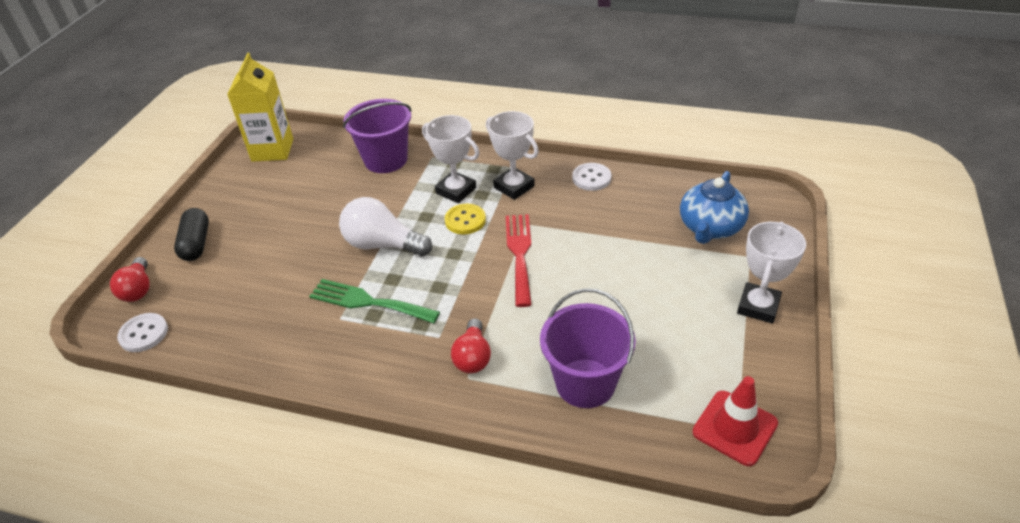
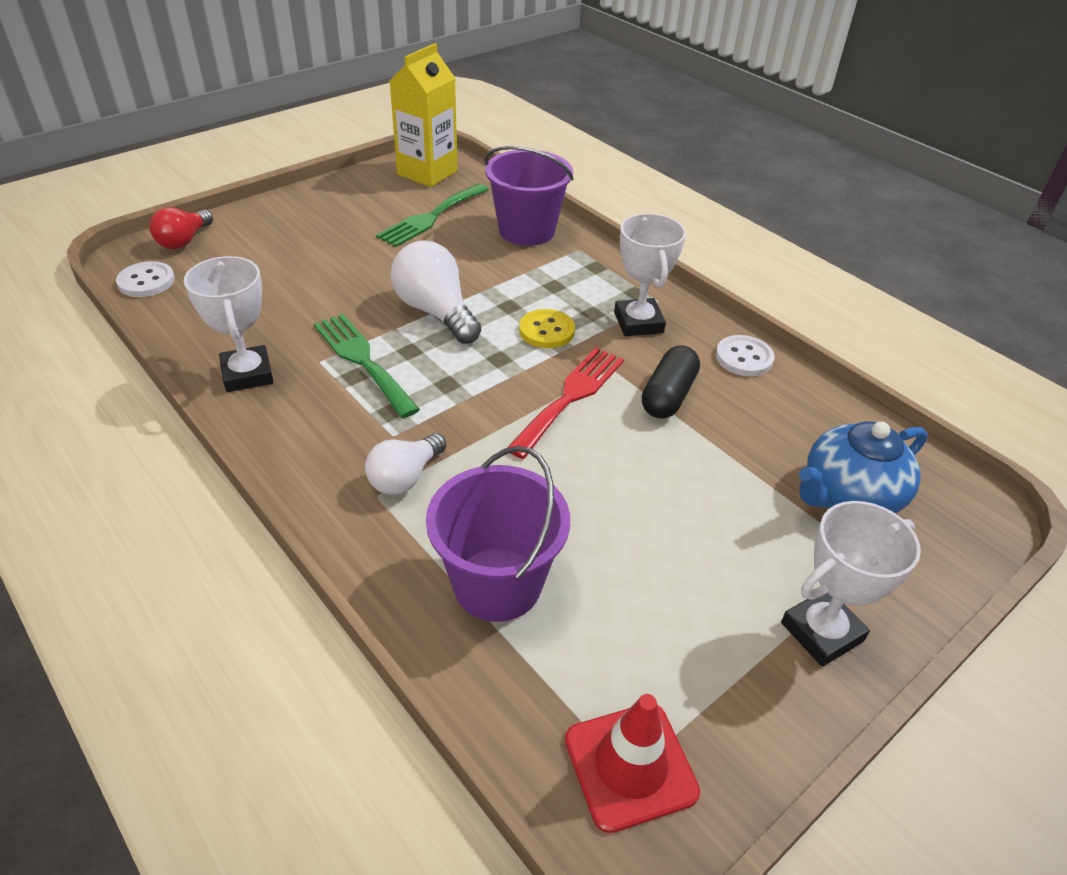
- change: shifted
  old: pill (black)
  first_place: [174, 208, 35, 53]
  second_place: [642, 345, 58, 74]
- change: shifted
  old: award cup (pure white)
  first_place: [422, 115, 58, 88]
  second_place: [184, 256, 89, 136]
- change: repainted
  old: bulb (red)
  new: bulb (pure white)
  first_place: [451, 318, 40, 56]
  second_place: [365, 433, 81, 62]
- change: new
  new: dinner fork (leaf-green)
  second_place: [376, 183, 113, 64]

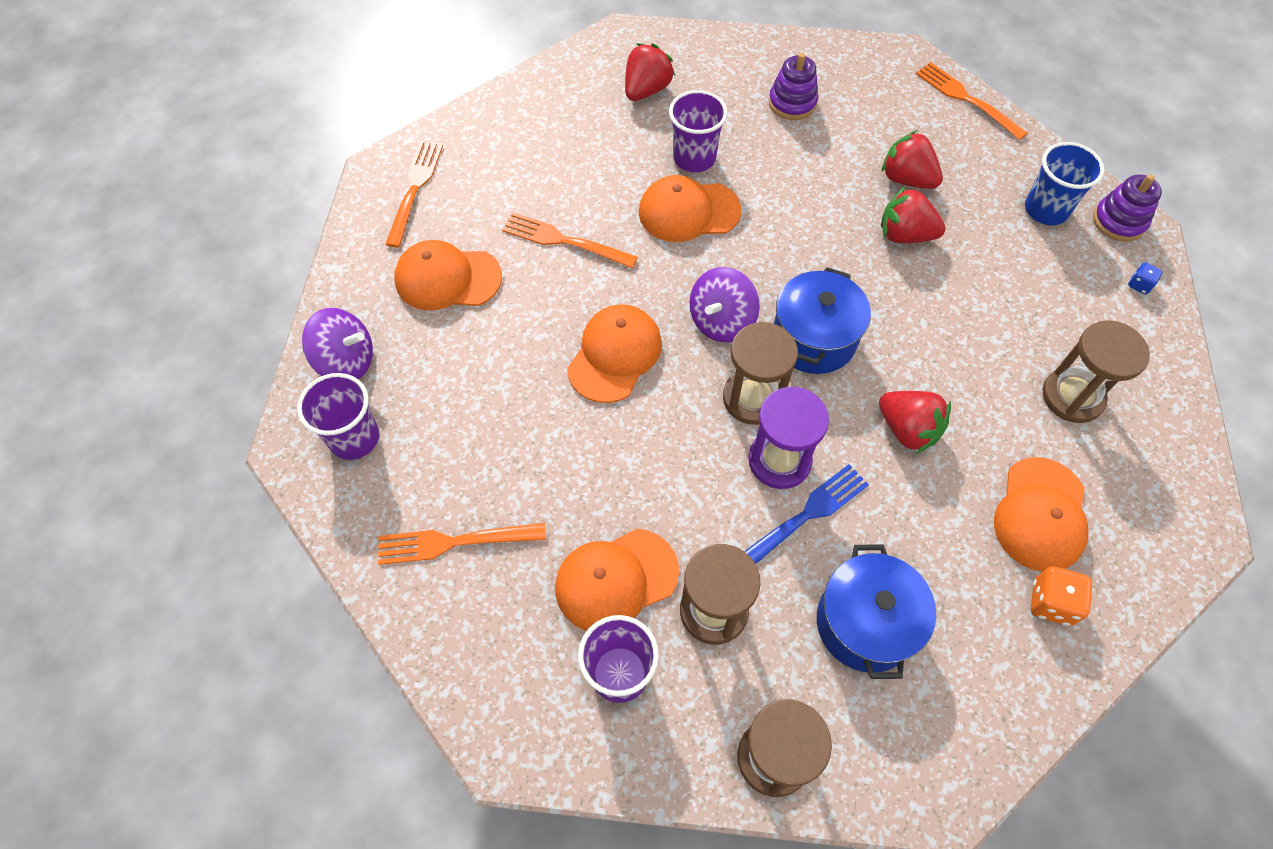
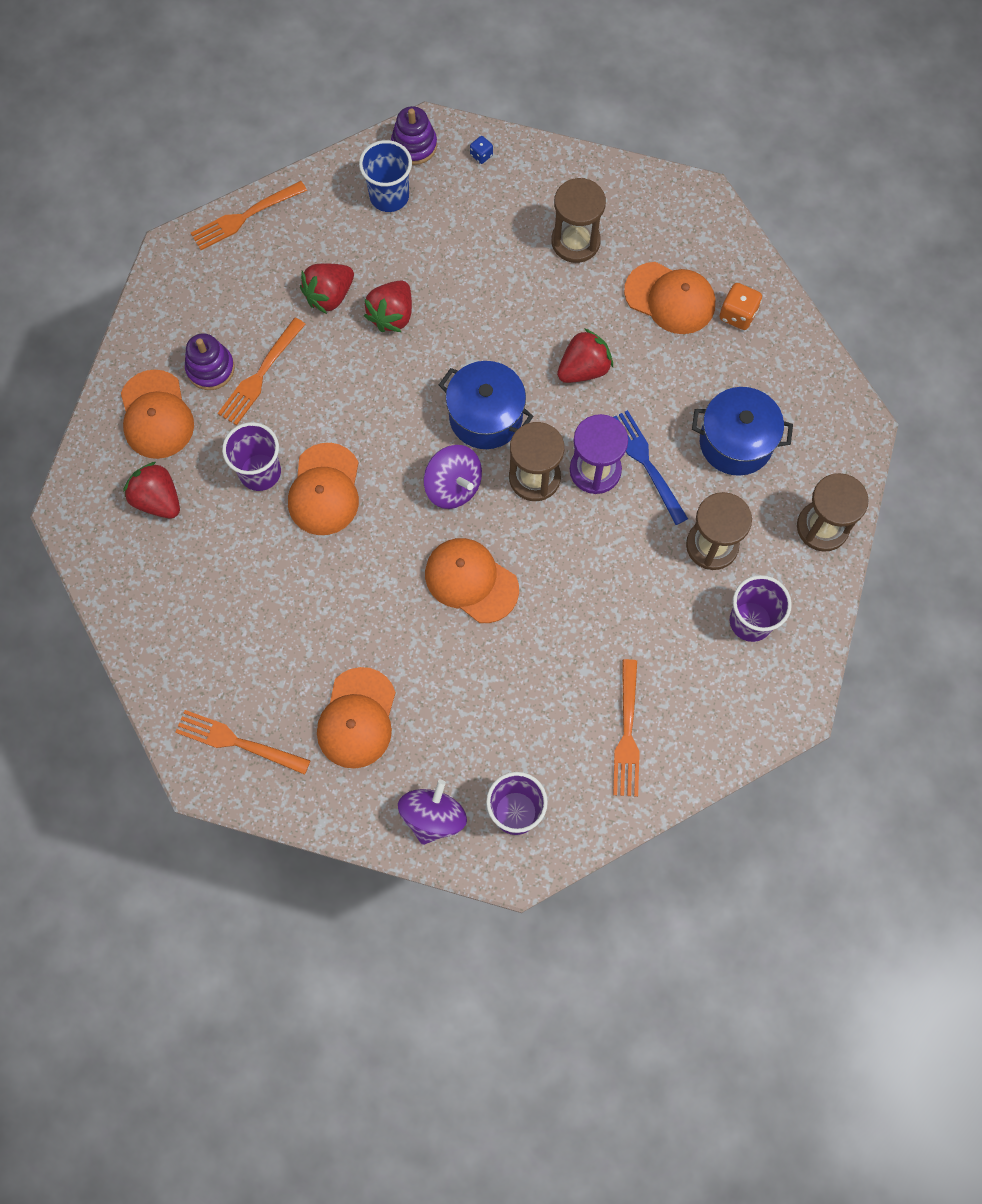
- change: shifted
  old: dinner fork (orange-coloured)
  first_place: [502, 212, 136, 56]
  second_place: [218, 318, 88, 107]
- change: shifted
  old: baseball cap (orange-coloured)
  first_place: [555, 529, 124, 102]
  second_place: [121, 370, 73, 89]

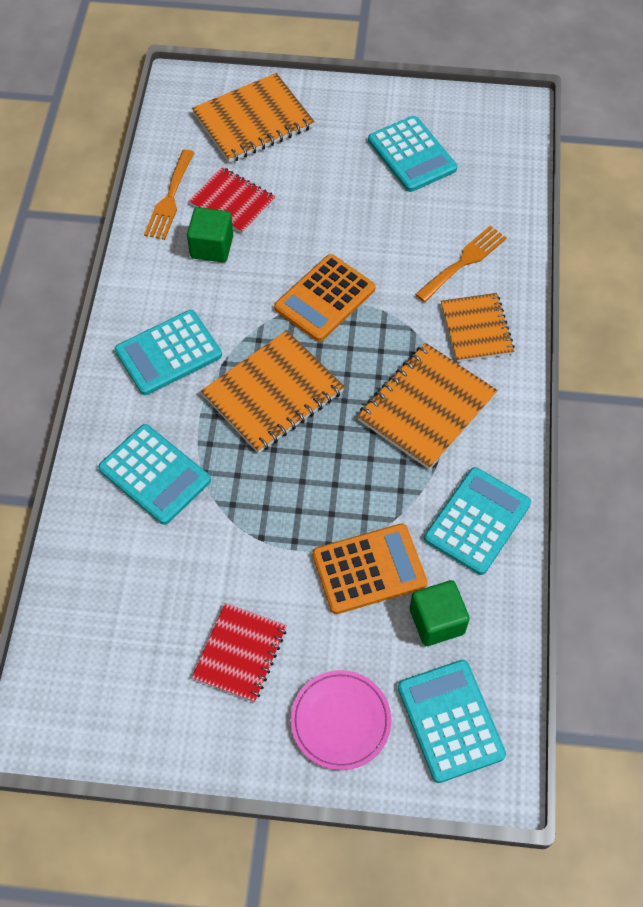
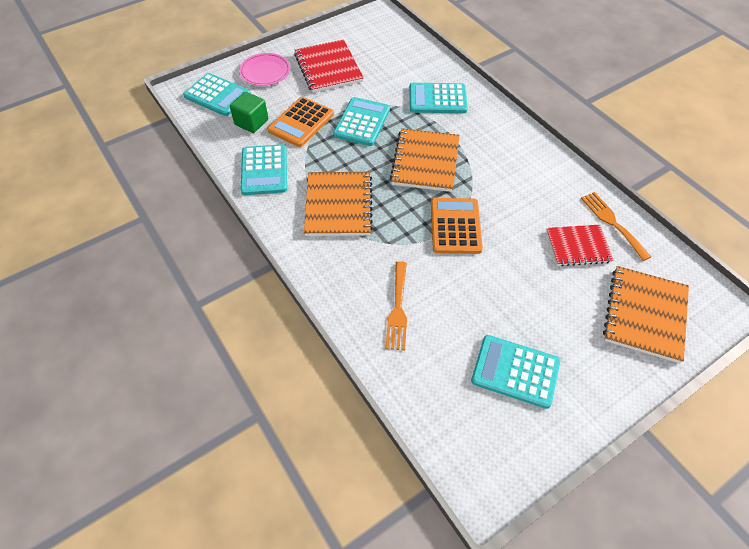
- change: shifted
  old: calculator (turquoise)
  first_place: [115, 310, 107, 85]
  second_place: [333, 97, 57, 49]
- change: gone
  old: cube (leaf-green)
  first_place: [187, 207, 46, 55]
- change: scaled
  old: exercise book (red)
  first_place: [192, 603, 95, 99]
  second_place: [294, 39, 70, 54]
  factor: 1.5
- change: gone
  old: exercise book (orange-coloured)
  first_place: [441, 293, 74, 69]

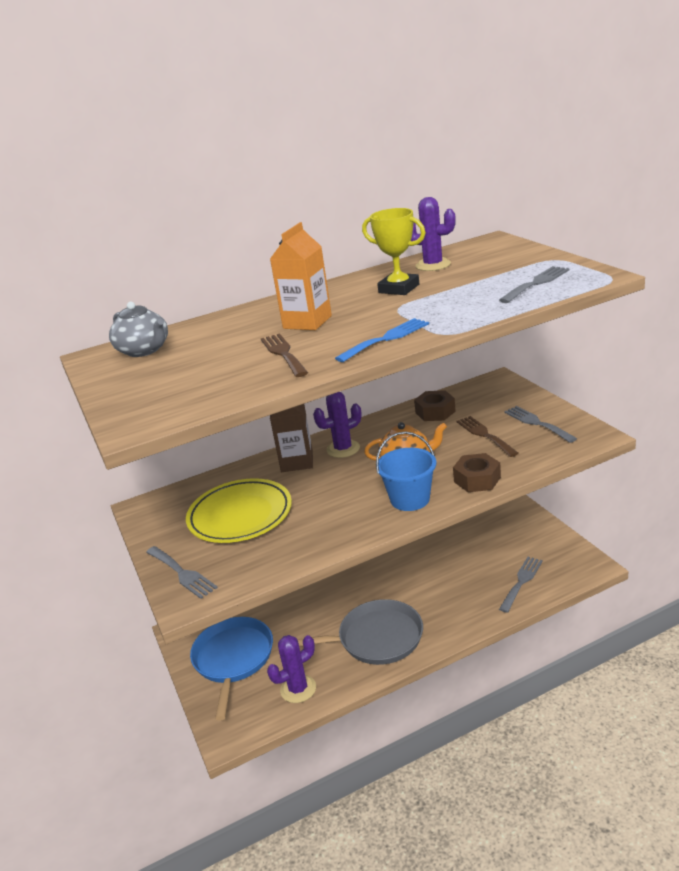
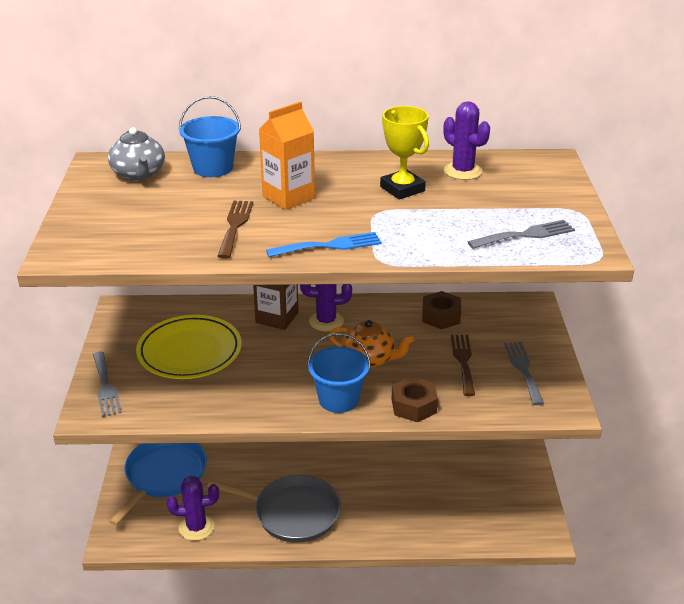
- change: gone
  old: dinner fork (grey)
  first_place: [499, 557, 44, 56]
- change: new
  new: pail (blue)
  second_place: [179, 96, 62, 81]

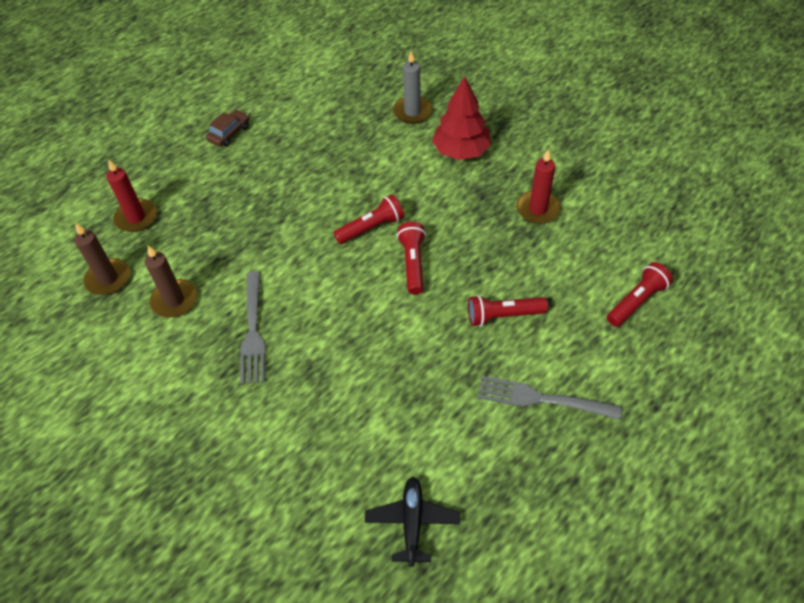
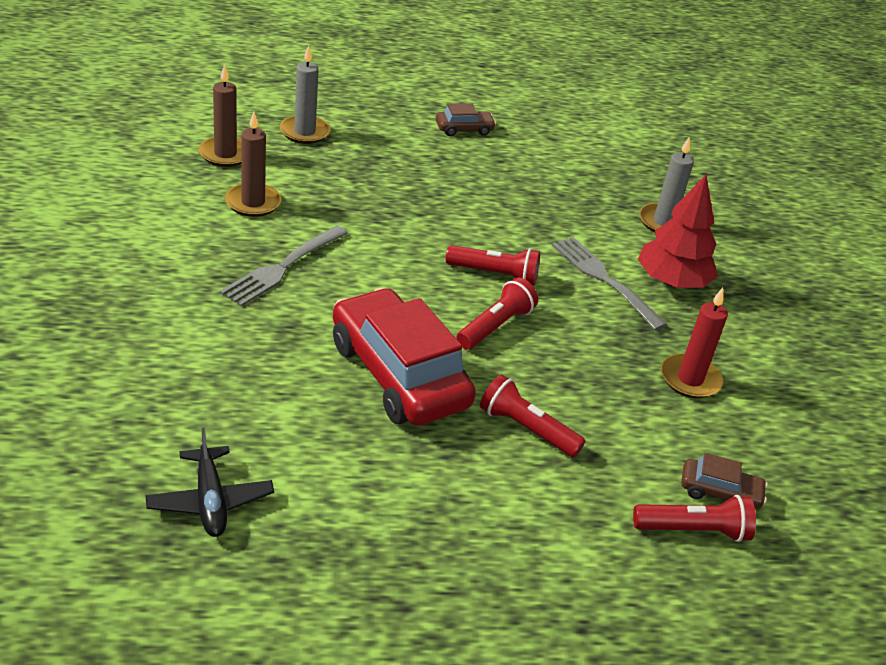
- change: repainted
  old: pillar candle (red)
  new: pillar candle (grey)
  first_place: [106, 159, 51, 73]
  second_place: [279, 45, 52, 99]
- change: rotated
  old: aeroplane (black)
  first_place: [365, 477, 95, 90]
  second_place: [145, 427, 129, 110]
  degrees: 120
- change: shifted
  old: dinner fork (grey)
  first_place: [477, 376, 145, 44]
  second_place: [552, 237, 115, 94]
- change: new
  new: car (red)
  second_place: [333, 288, 143, 138]
- change: new
  new: car (brown)
  second_place: [681, 453, 87, 55]

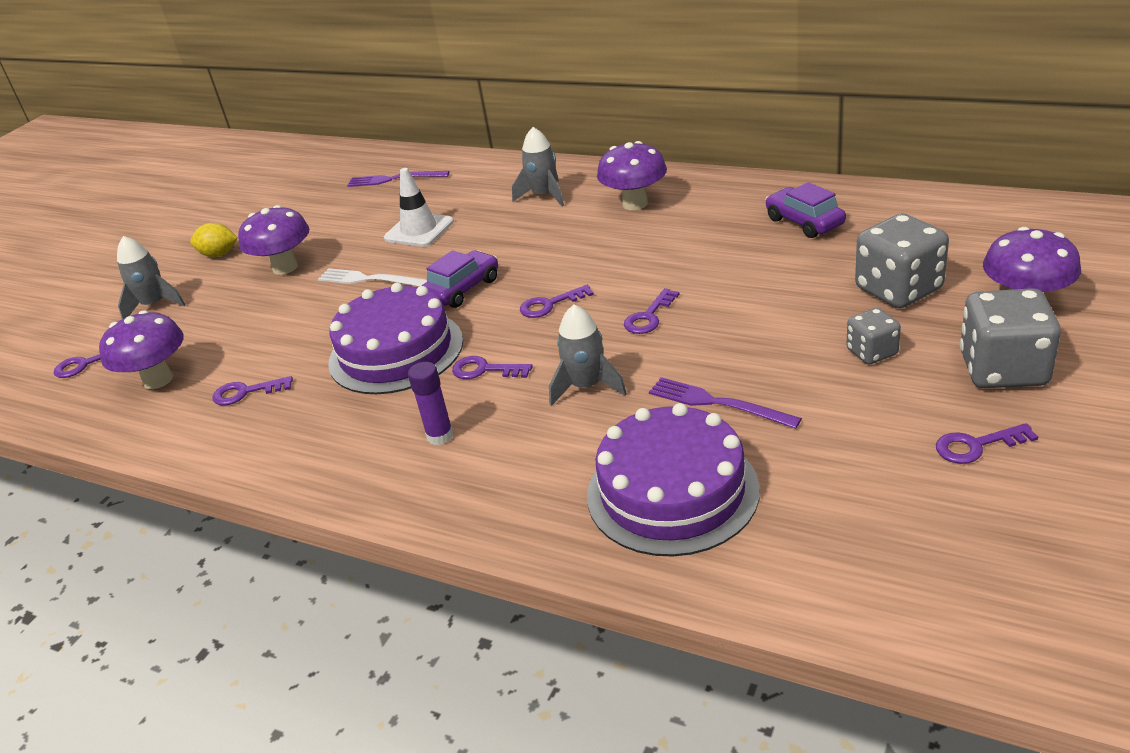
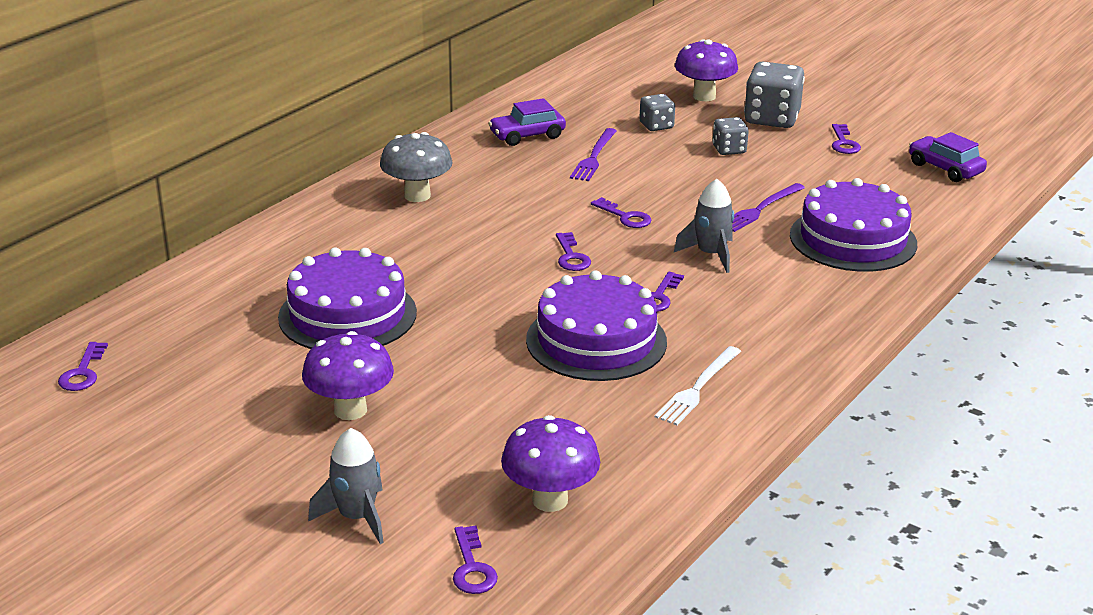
- change: gone
  old: toy lemon (yellow)
  first_place: [190, 223, 48, 34]
- change: shifted
  old: door key (purple)
  first_place: [212, 376, 81, 29]
  second_place: [58, 342, 50, 49]
- change: shifted
  old: dinner fork (pure white)
  first_place: [318, 268, 109, 19]
  second_place: [655, 346, 86, 80]
- change: shifted
  old: dinner fork (purple)
  first_place: [347, 171, 103, 16]
  second_place: [570, 128, 47, 53]
- change: swapped
  old: safety cone (pure white)
  new: layer cake (purple)
  first_place: [384, 168, 70, 79]
  second_place: [278, 248, 139, 101]
- change: gone
  old: glue (purple)
  first_place: [408, 362, 45, 83]
- change: shifted
  old: car (purple)
  first_place: [422, 250, 76, 58]
  second_place: [909, 132, 78, 50]
- change: gone
  old: rocket (grey)
  first_place: [512, 127, 52, 80]
- change: repainted
  old: mushroom (purple)
  new: mushroom (grey)
  first_place: [597, 141, 70, 69]
  second_place: [380, 132, 72, 70]
- change: scaled
  old: die (grey)
  first_place: [855, 213, 94, 95]
  second_place: [639, 94, 36, 37]
  factor: 0.55

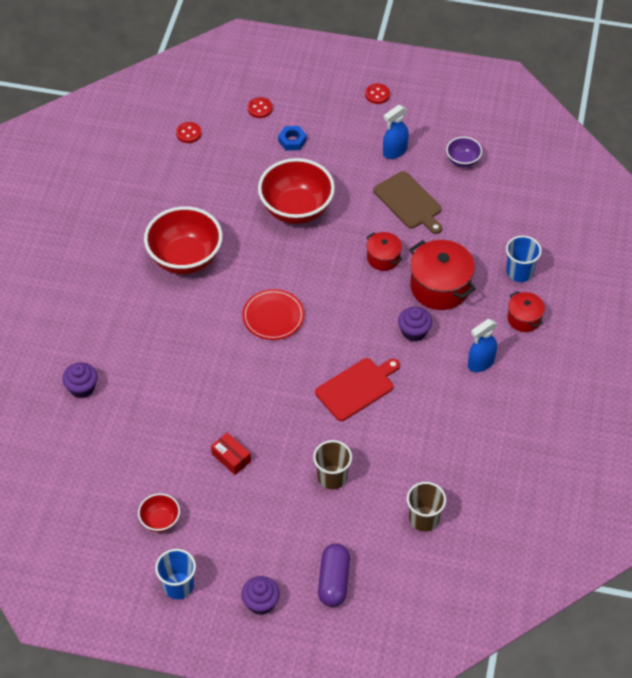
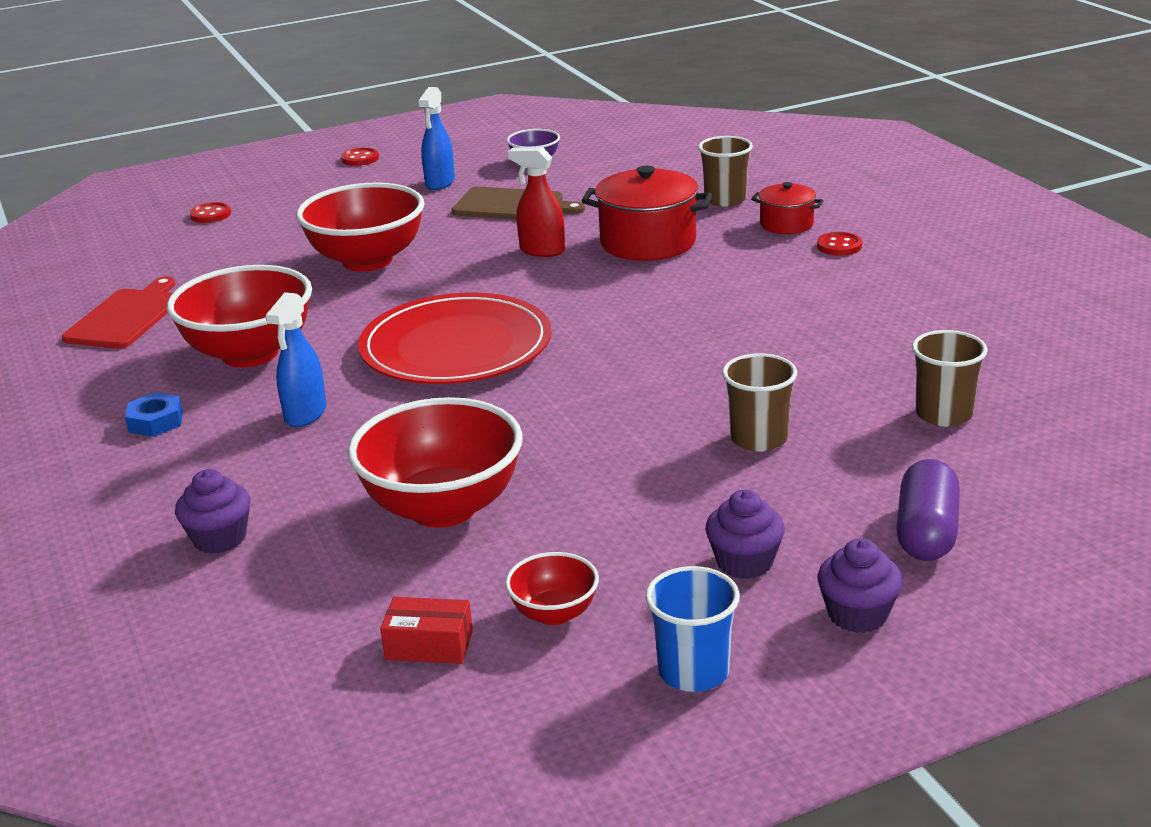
- change: shifted
  old: shirt button (red)
  first_place: [176, 122, 26, 21]
  second_place: [817, 232, 45, 24]
- change: shifted
  old: package (red)
  first_place: [211, 433, 40, 42]
  second_place: [380, 597, 93, 67]
- change: scaled
  old: plate (red)
  first_place: [242, 289, 63, 51]
  second_place: [358, 293, 194, 91]
  factor: 1.73
- change: shifted
  old: hex nut (blue)
  first_place: [278, 126, 29, 25]
  second_place: [125, 392, 58, 45]
- change: shifted
  old: bread board (red)
  first_place: [315, 358, 85, 63]
  second_place: [62, 277, 113, 72]
- change: rotated
  old: pill (purple)
  first_place: [318, 544, 32, 63]
  second_place: [896, 459, 64, 102]
  degrees: 45
- change: swapped
  old: cooking pot (red)
  new: spray bottle (red)
  first_place: [366, 232, 36, 39]
  second_place: [508, 147, 57, 110]
- change: shifted
  old: fairy cake (purple)
  first_place: [398, 307, 34, 35]
  second_place: [705, 490, 80, 89]
- change: shifted
  old: spray bottle (blue)
  first_place: [468, 319, 29, 53]
  second_place: [265, 292, 62, 135]
- change: repainted
  old: cup (blue)
  new: cup (brown)
  first_place: [506, 236, 36, 46]
  second_place: [698, 136, 55, 71]
- change: new
  new: bowl (red)
  second_place: [348, 397, 175, 131]

